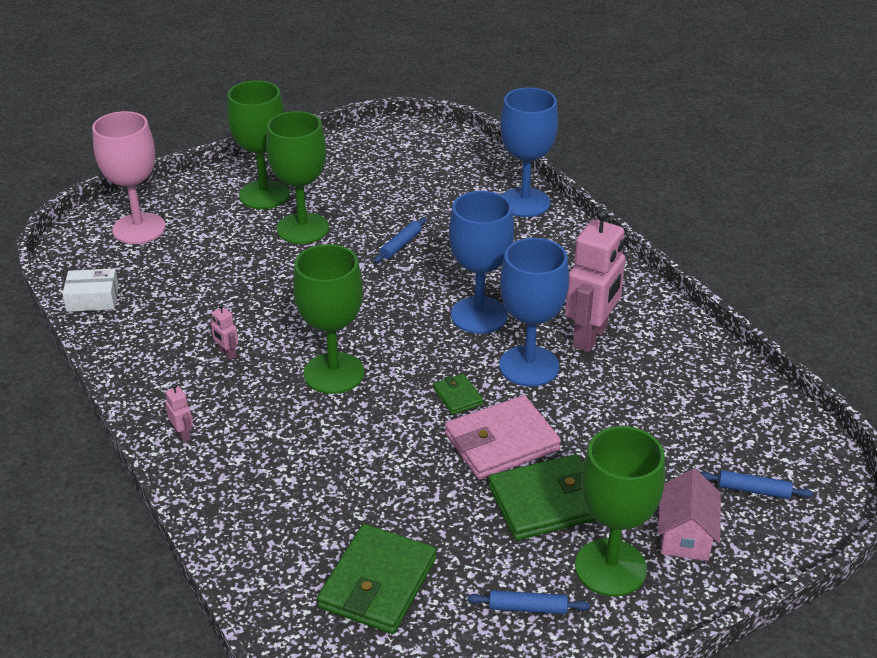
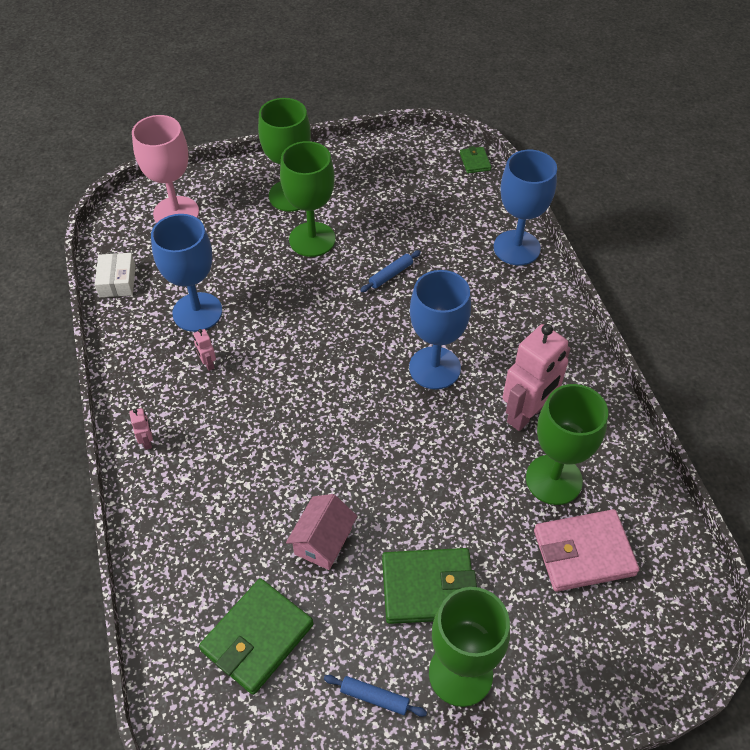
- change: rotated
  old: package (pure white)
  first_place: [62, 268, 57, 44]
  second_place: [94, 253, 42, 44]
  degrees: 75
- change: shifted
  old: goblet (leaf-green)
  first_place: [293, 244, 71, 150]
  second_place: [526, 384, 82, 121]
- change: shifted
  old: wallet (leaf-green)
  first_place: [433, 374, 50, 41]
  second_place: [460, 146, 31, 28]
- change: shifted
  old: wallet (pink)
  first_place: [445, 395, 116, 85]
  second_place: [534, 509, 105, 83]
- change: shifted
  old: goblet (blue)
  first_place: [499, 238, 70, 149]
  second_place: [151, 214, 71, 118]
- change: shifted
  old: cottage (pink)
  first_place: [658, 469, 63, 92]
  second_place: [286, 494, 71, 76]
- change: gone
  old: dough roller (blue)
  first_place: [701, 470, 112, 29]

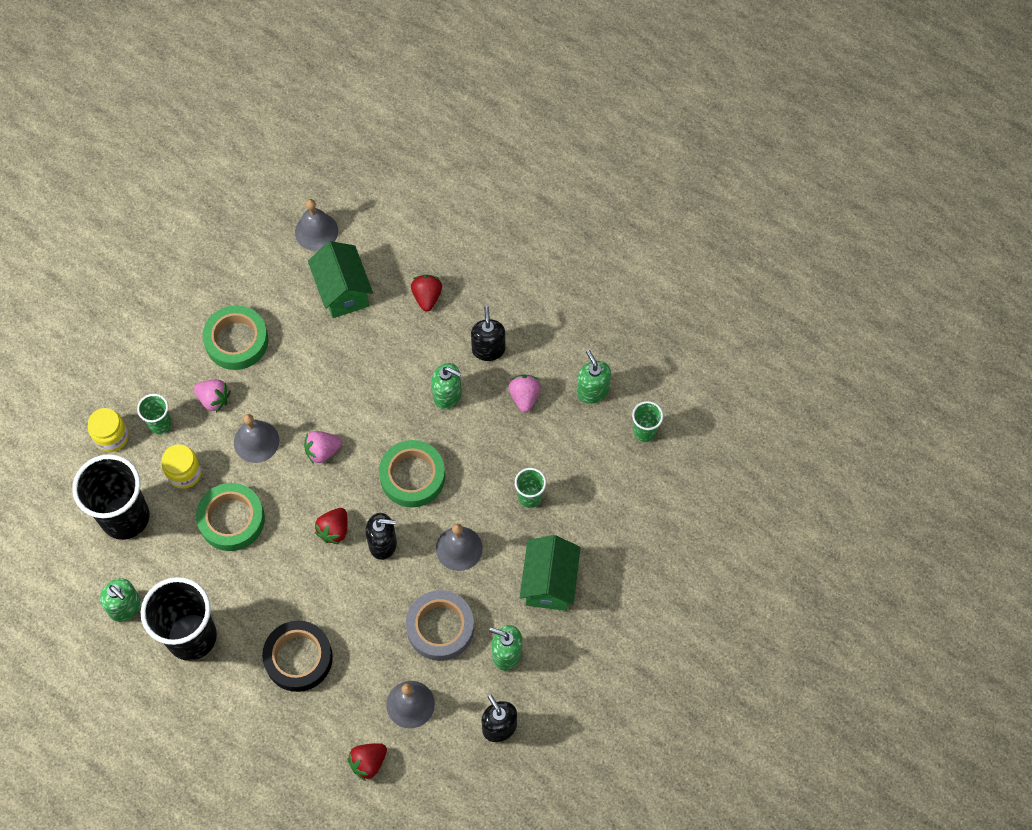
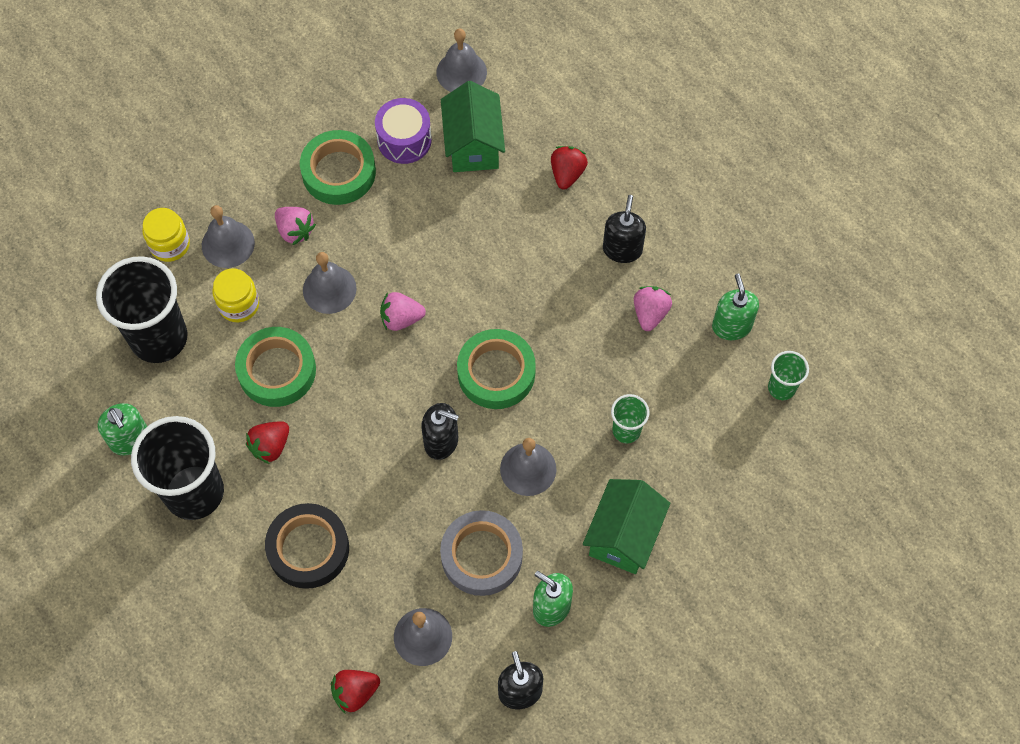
- change: swapped
  old: cup (leaf-green)
  new: school bell (grey)
  first_place: [137, 394, 35, 41]
  second_place: [202, 205, 53, 63]
- change: shifted
  old: berry (red)
  first_place: [315, 508, 33, 36]
  second_place: [246, 421, 43, 43]
- change: gone
  old: soap dispenser (leaf-green)
  first_place: [431, 363, 31, 46]
- change: new
  new: snare drum (purple)
  second_place: [375, 98, 57, 66]

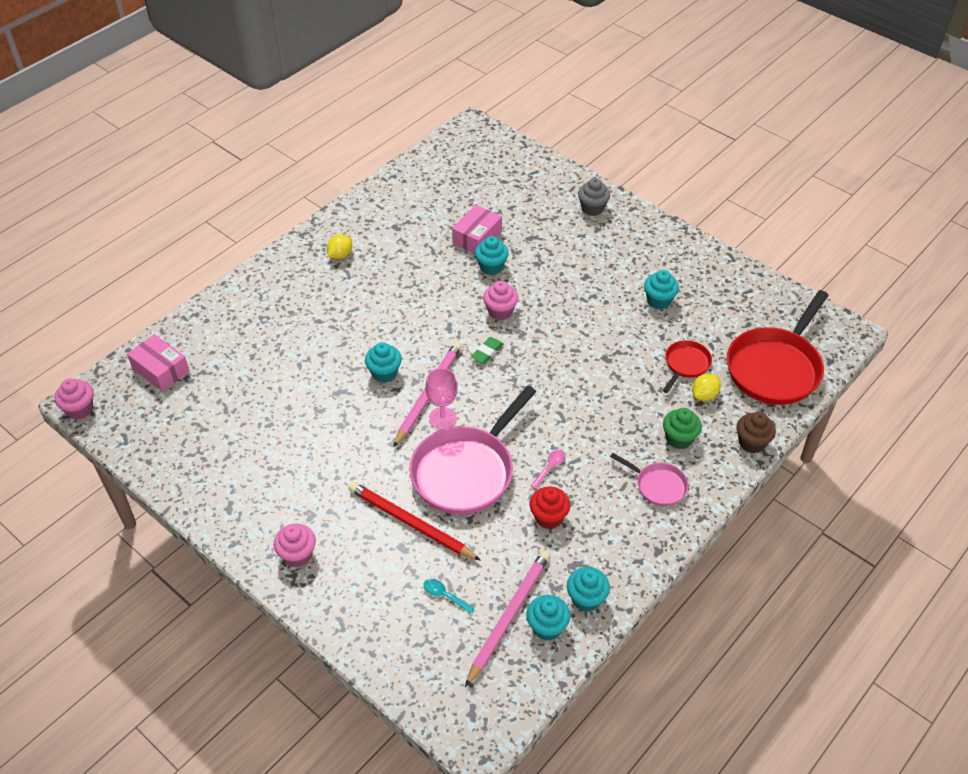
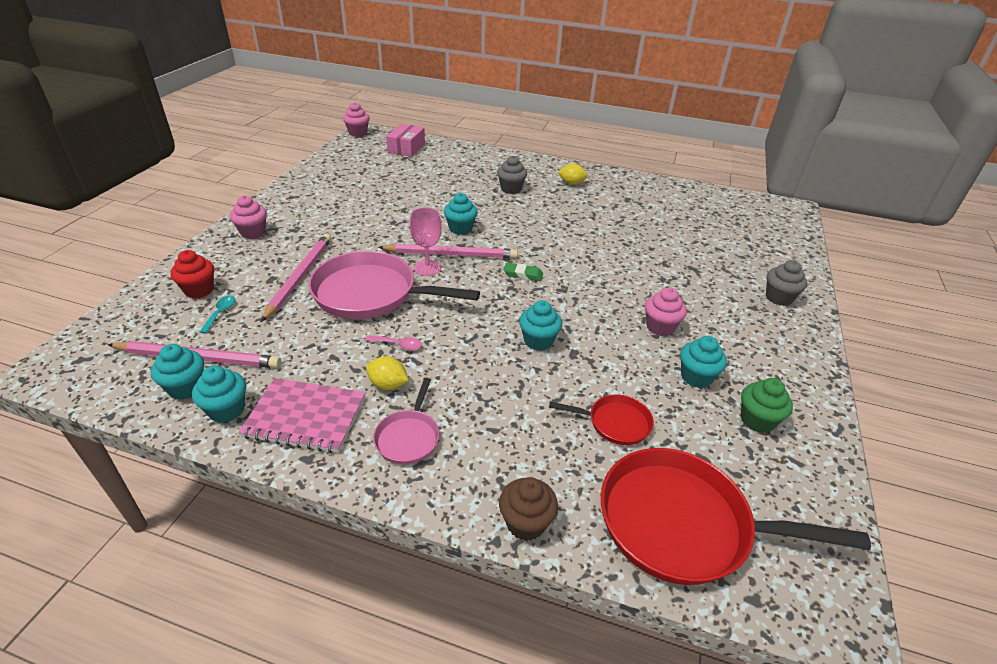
- change: repainted
  old: wooden pencil (red)
  new: wooden pencil (pink)
  first_place: [348, 482, 133, 79]
  second_place: [261, 234, 70, 88]
- change: gone
  old: package (pink)
  first_place: [452, 205, 50, 49]
- change: shifted
  old: fairy cake (turquoise)
  first_place: [475, 236, 34, 39]
  second_place: [519, 300, 43, 51]
- change: shifted
  old: fairy cake (pink)
  first_place: [483, 281, 35, 39]
  second_place: [645, 287, 42, 49]
- change: shifted
  old: fairy cake (red)
  first_place: [530, 487, 40, 42]
  second_place: [170, 250, 44, 48]
- change: shifted
  old: fairy cake (leaf-green)
  first_place: [663, 408, 39, 41]
  second_place: [741, 378, 52, 55]
- change: shifted
  old: toy lemon (yellow)
  first_place: [692, 373, 29, 28]
  second_place: [366, 356, 43, 34]
- change: new
  new: exercise book (pink)
  second_place: [238, 378, 128, 75]
- change: new
  new: fairy cake (grey)
  second_place: [497, 155, 30, 39]

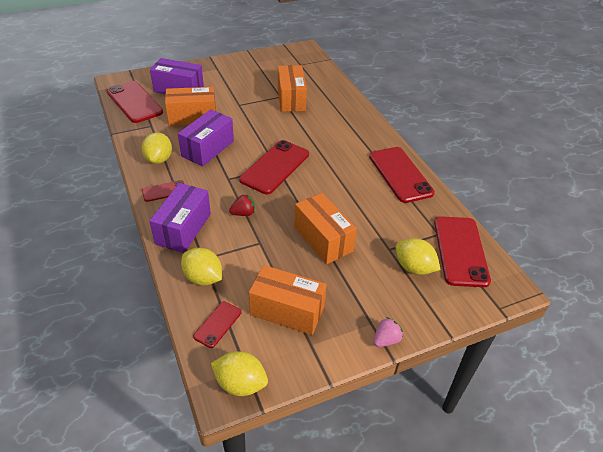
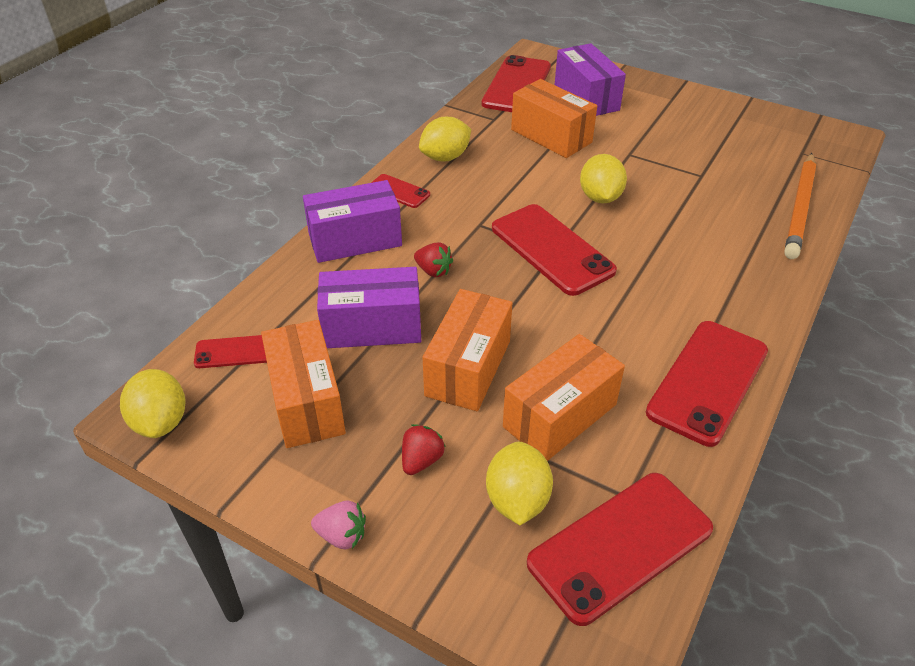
- change: shifted
  old: package (purple)
  first_place: [178, 109, 56, 57]
  second_place: [317, 267, 104, 81]
- change: shifted
  old: toy lemon (yellow)
  first_place: [181, 248, 41, 38]
  second_place: [580, 154, 47, 49]
- change: rotated
  old: phone (red)
  first_place: [239, 140, 70, 54]
  second_place: [492, 204, 125, 92]
  degrees: 60
- change: shifted
  old: package (orange-coloured)
  first_place: [278, 65, 29, 47]
  second_place: [503, 334, 122, 127]
- change: new
  new: berry (red)
  second_place: [402, 424, 43, 51]
- change: new
  new: wooden pencil (orange-coloured)
  second_place: [784, 153, 32, 106]

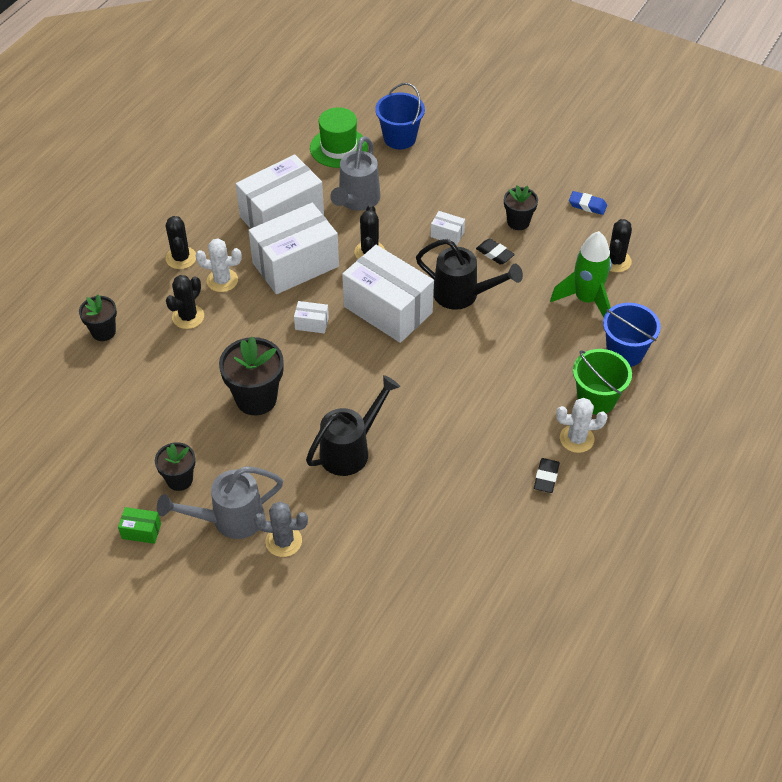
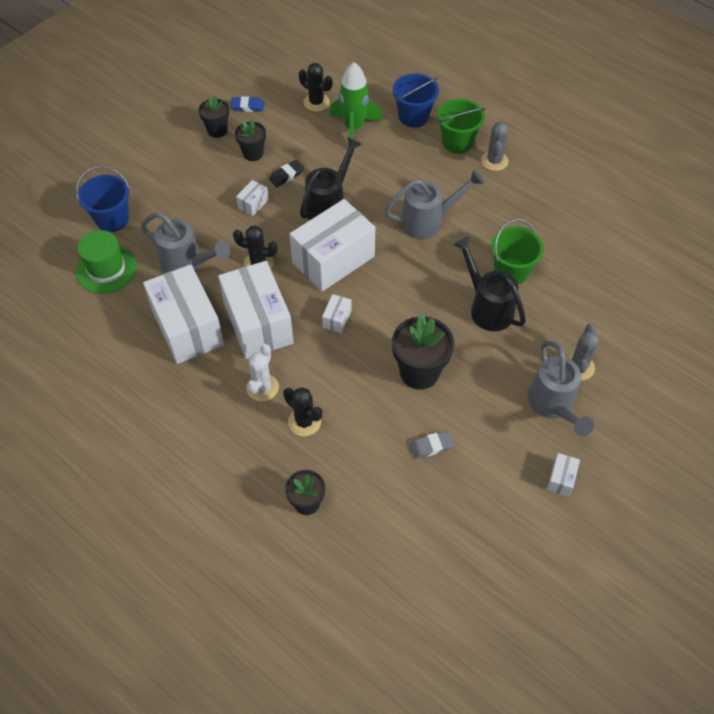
- change: repainted
  old: package (leaf-green)
  new: package (pure white)
  first_place: [118, 507, 43, 37]
  second_place: [547, 453, 33, 44]
- change: shifted
  old: potted plant (black)
  first_place: [155, 442, 40, 49]
  second_place: [198, 96, 31, 42]
- change: gone
  old: cactus (black)
  first_place: [166, 216, 30, 53]
- change: gone
  old: gum eraser (black)
  first_place: [534, 458, 26, 35]
- change: repainted
  old: cactus (pure white)
  new: cactus (grey)
  first_place: [556, 398, 51, 55]
  second_place: [481, 122, 28, 49]
- change: rotated
  old: gum eraser (blue)
  first_place: [569, 191, 38, 24]
  second_place: [231, 96, 33, 16]
  degrees: 60
- change: new
  new: watering pot (grey)
  second_place: [384, 169, 100, 70]
- change: new
  new: gum eraser (grey)
  second_place: [409, 431, 45, 28]
- change: new
  new: pail (leaf-green)
  second_place: [491, 219, 53, 66]

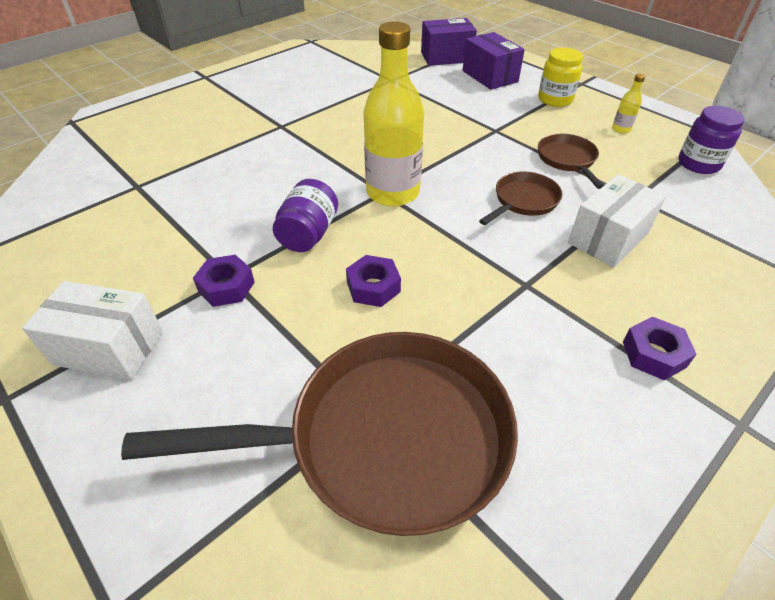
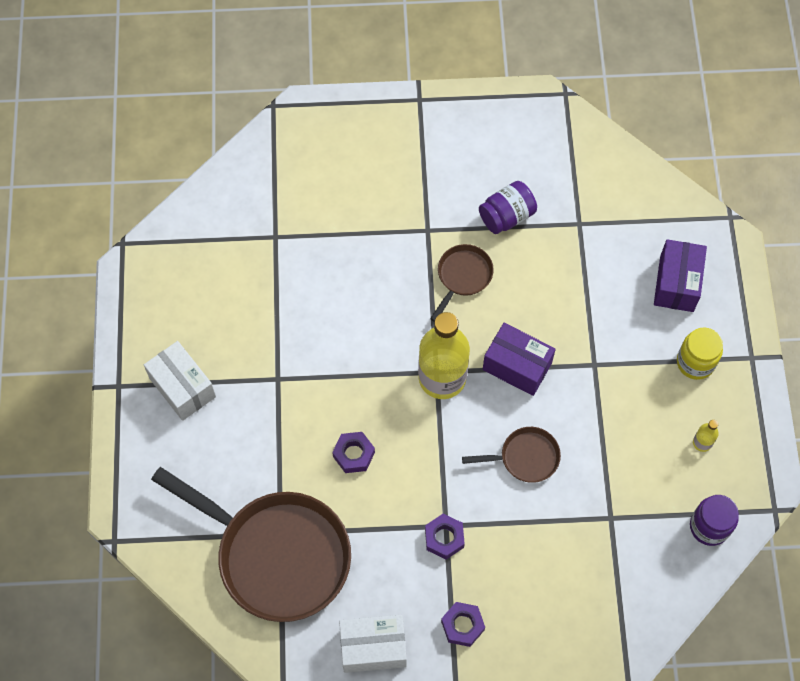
- change: shifted
  old: hex nut (purple)
  first_place: [193, 255, 62, 52]
  second_place: [425, 514, 40, 45]
- change: shifted
  old: jar (purple)
  first_place: [273, 179, 65, 73]
  second_place: [479, 181, 58, 53]
- change: shifted
  old: package (purple)
  first_place: [421, 18, 56, 48]
  second_place: [483, 323, 73, 73]
- change: shifted
  old: frying pan (brown)
  first_place: [538, 134, 66, 55]
  second_place: [430, 244, 64, 78]
- change: shifted
  old: package (pure white)
  first_place: [568, 175, 98, 92]
  second_place: [339, 615, 68, 58]

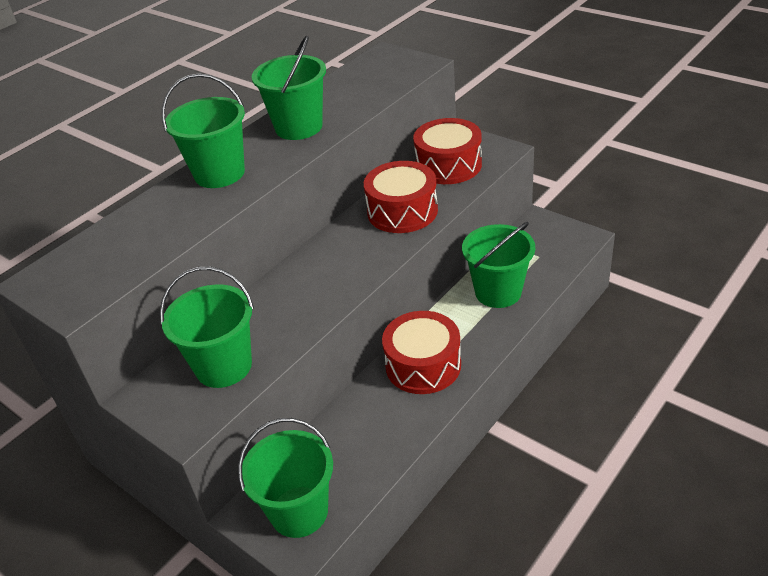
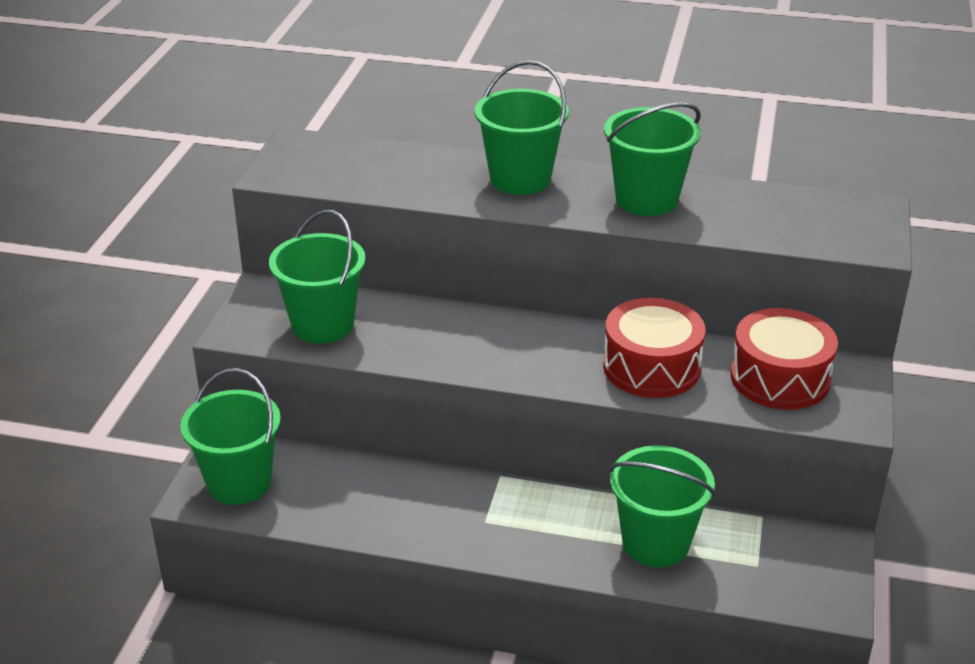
- change: gone
  old: snare drum (red)
  first_place: [382, 311, 79, 83]

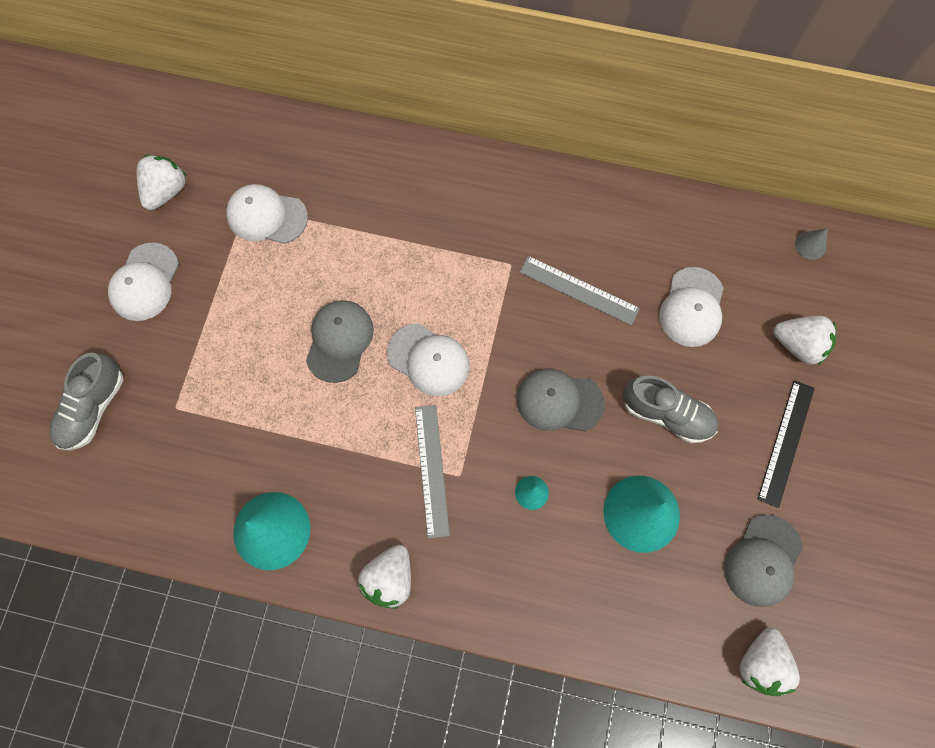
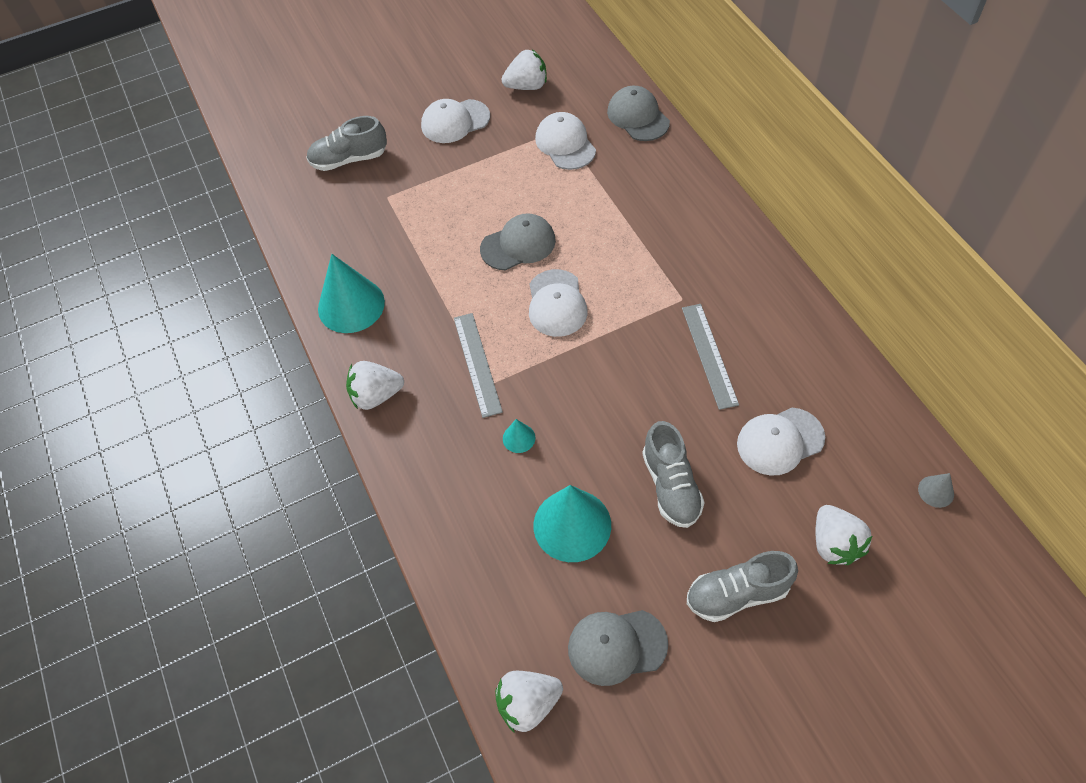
- change: rotated
  old: measuring stick (grey)
  first_place: [415, 405, 35, 134]
  second_place: [454, 313, 49, 105]
  degrees: -60
- change: shifted
  old: baseball cap (grey)
  first_place: [517, 368, 88, 63]
  second_place: [607, 86, 63, 55]
- change: swapped
  old: measuring stick (black)
  new: sneaker (grey)
  first_place: [758, 380, 57, 128]
  second_place: [687, 551, 111, 71]

